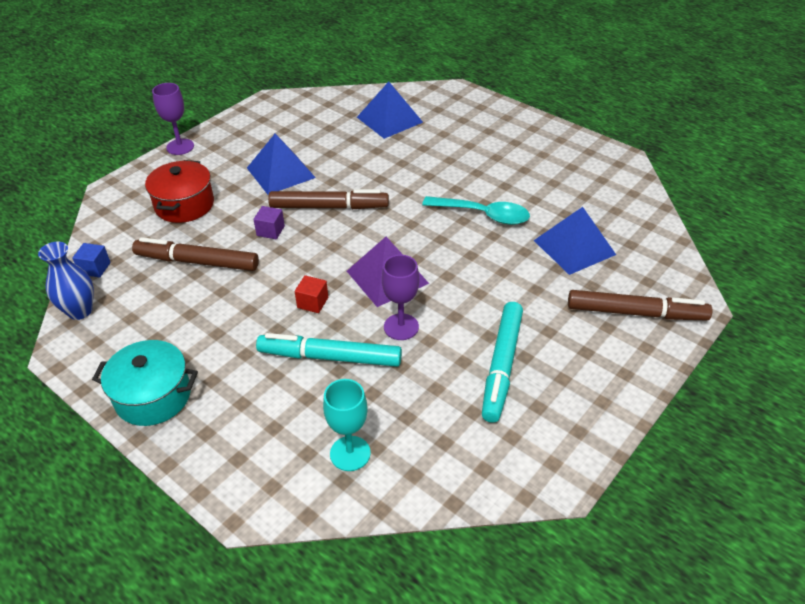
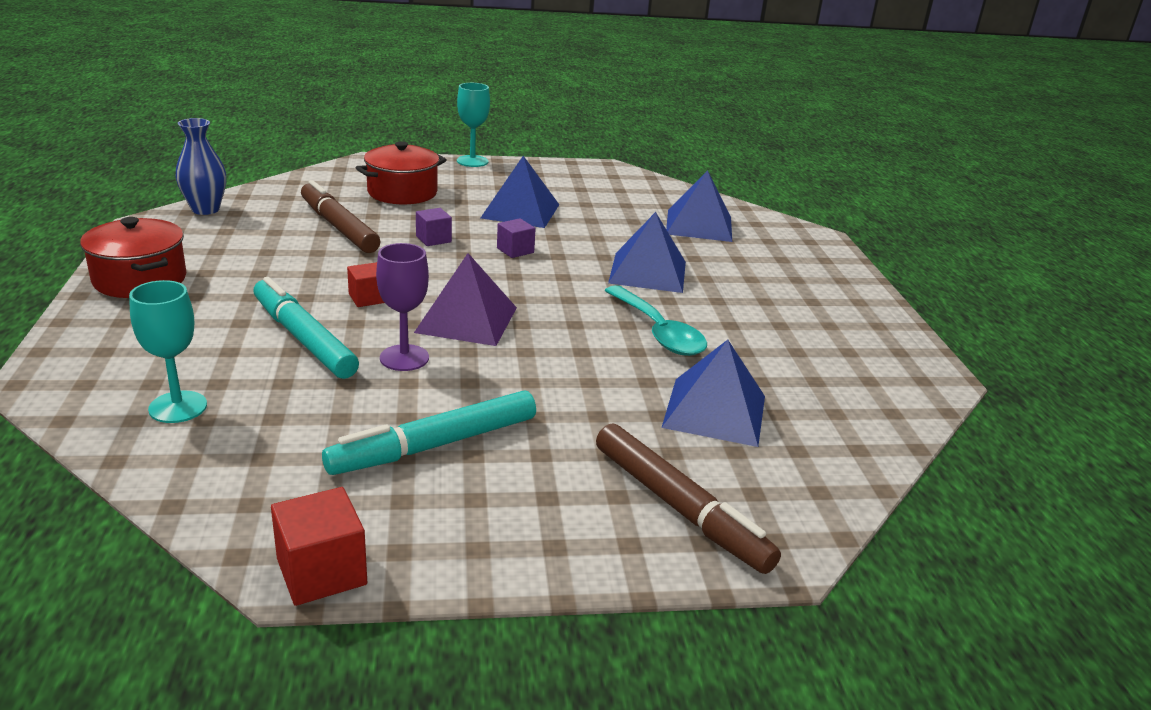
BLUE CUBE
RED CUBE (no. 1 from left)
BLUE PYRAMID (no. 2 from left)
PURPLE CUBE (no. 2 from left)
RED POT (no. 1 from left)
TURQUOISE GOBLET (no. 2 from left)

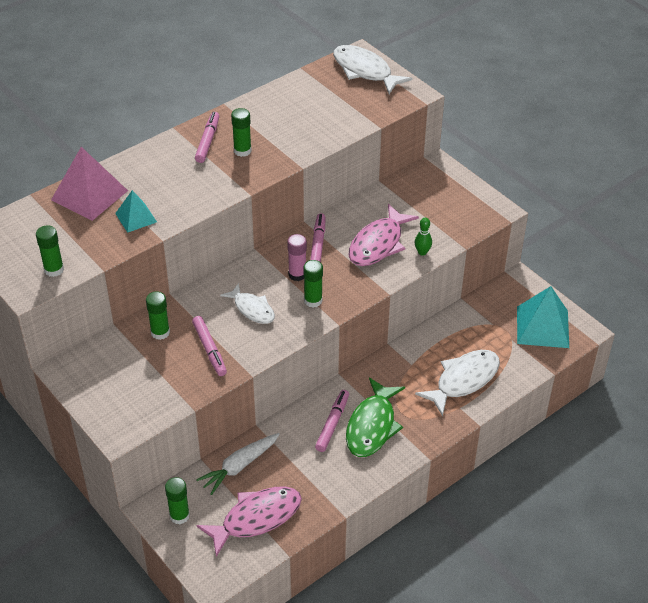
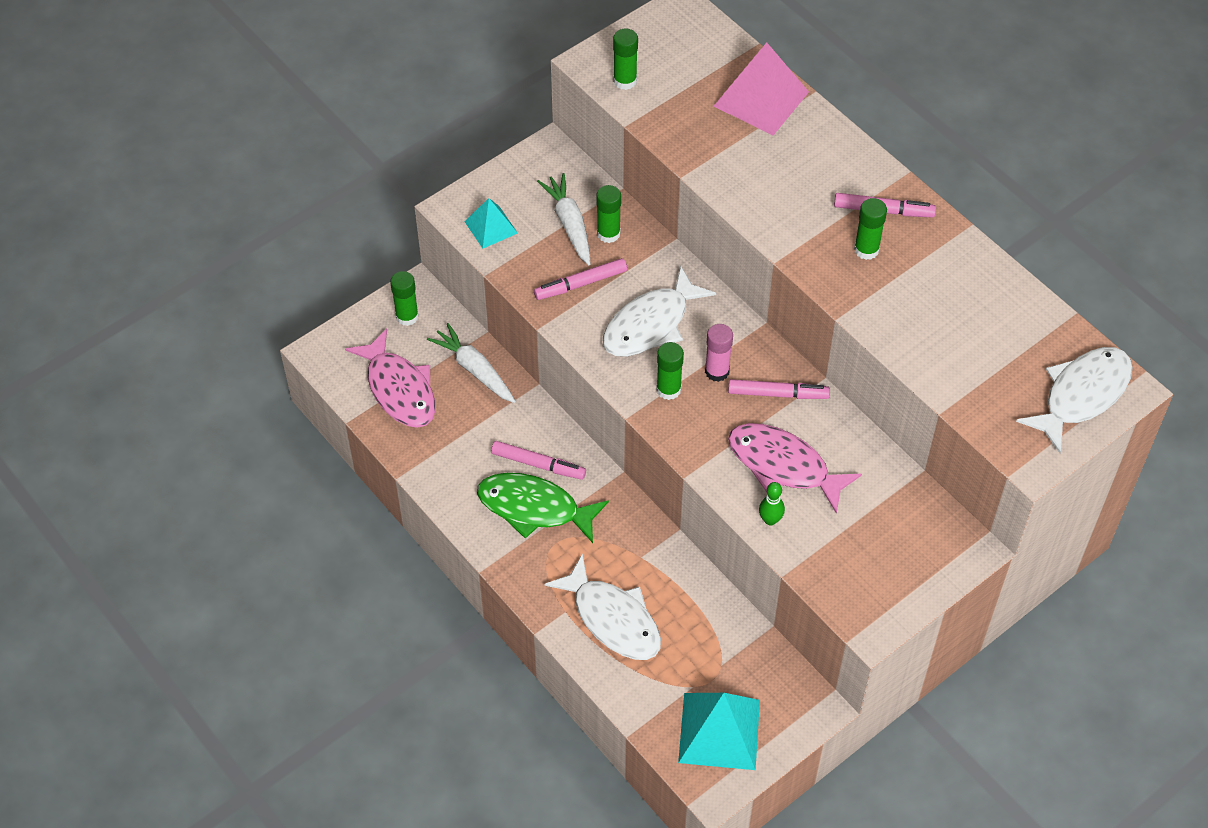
WHITE CARROT (no. 2 from left)
TURQUOISE PYRAMID (no. 1 from left)
WHITE FISH (no. 2 from left)

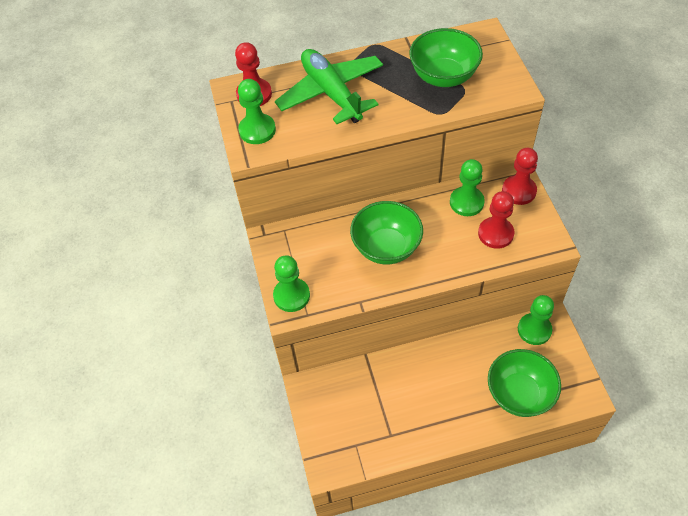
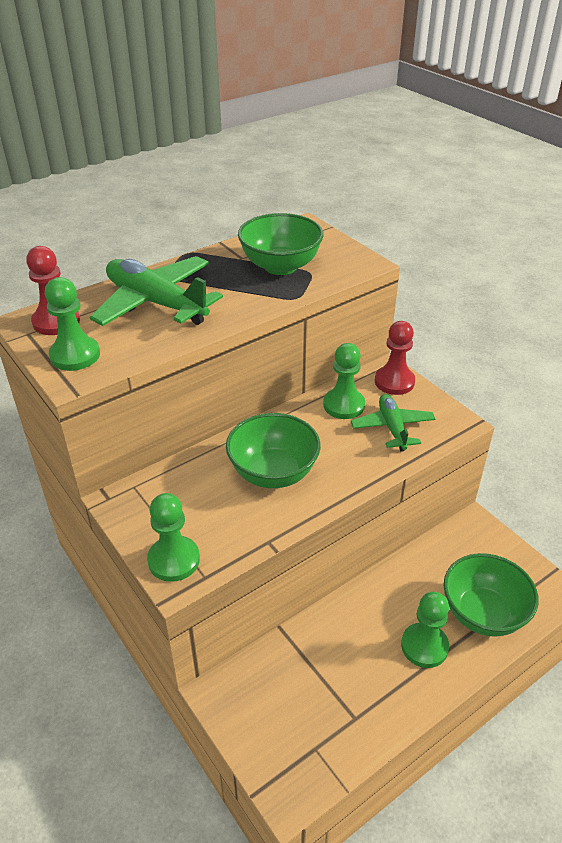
GREEN PAWN (no. 4 from left)
GREEN PLANE (no. 2 from left)

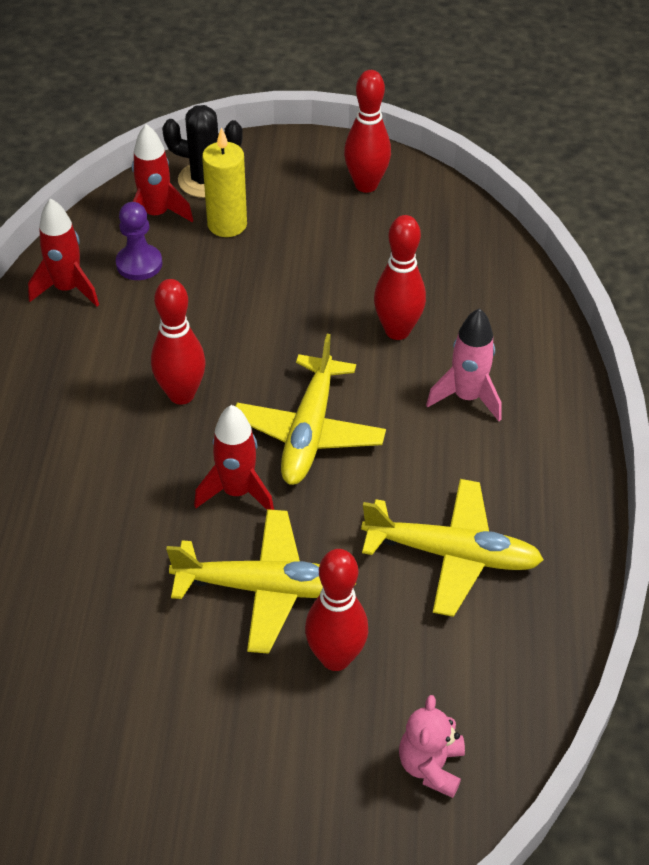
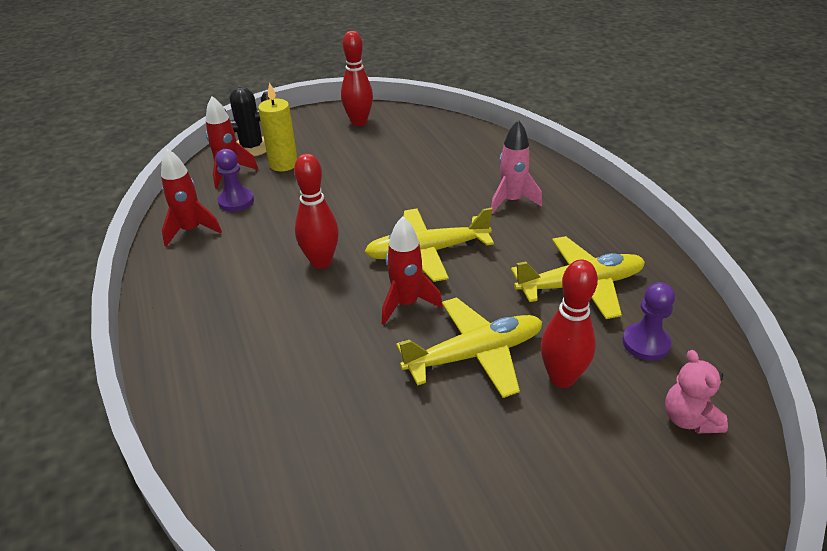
RED BOWLING PIN (no. 4 from left in the first image)
PURPLE PAWN (no. 2 from left)
YELLOW PLANE (no. 1 from left)

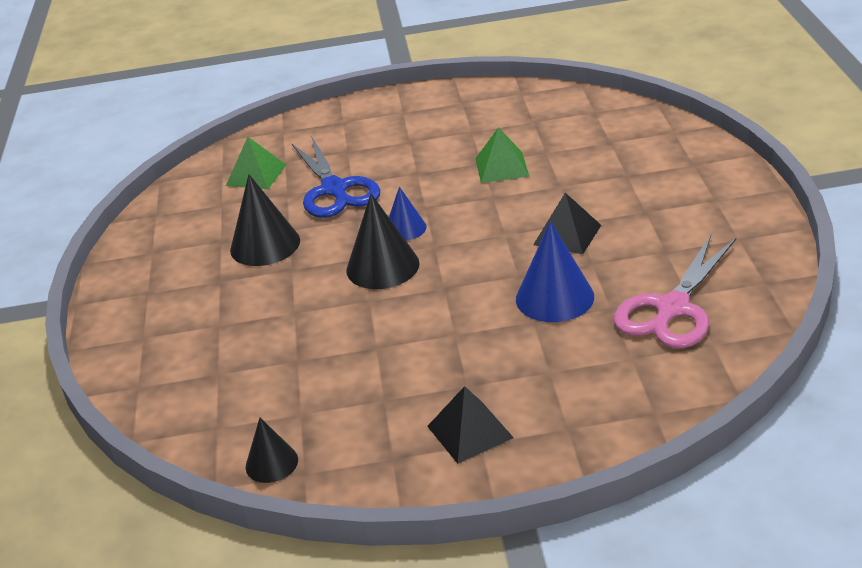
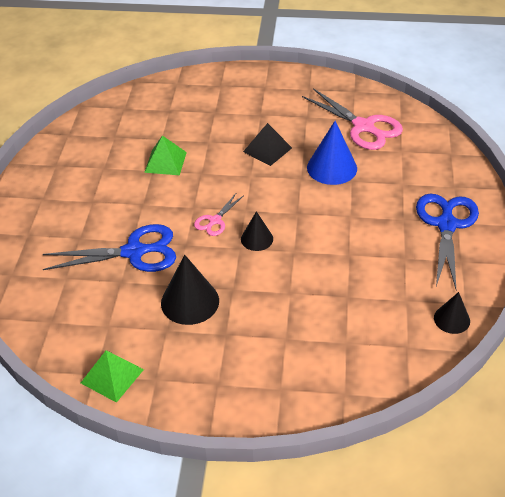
GREEN PYRAMID (no. 1 from left)
PINK SCISSORS (no. 1 from left)
BLUE SCISSORS (no. 2 from left)
BLACK CONE (no. 2 from left)

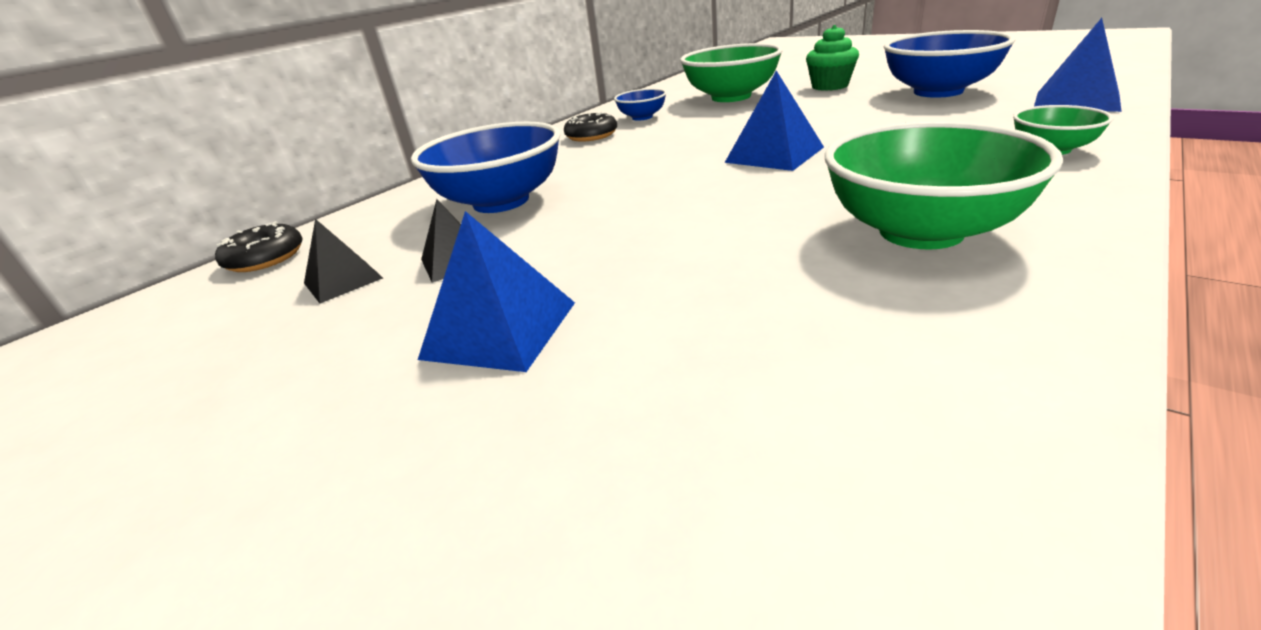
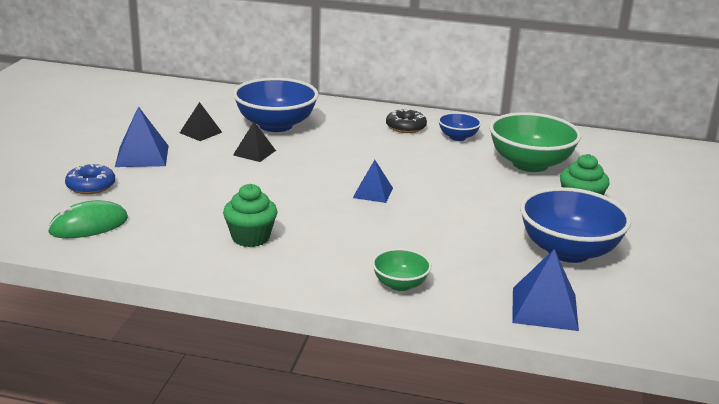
BLACK DONUT (no. 1 from left in the first image)
GREEN MOUSE
BLUE DONUT
BLACK PYRAMID (no. 2 from left)
GREEN CUPCAKE (no. 1 from left)
BLUE PYRAMID (no. 2 from left)

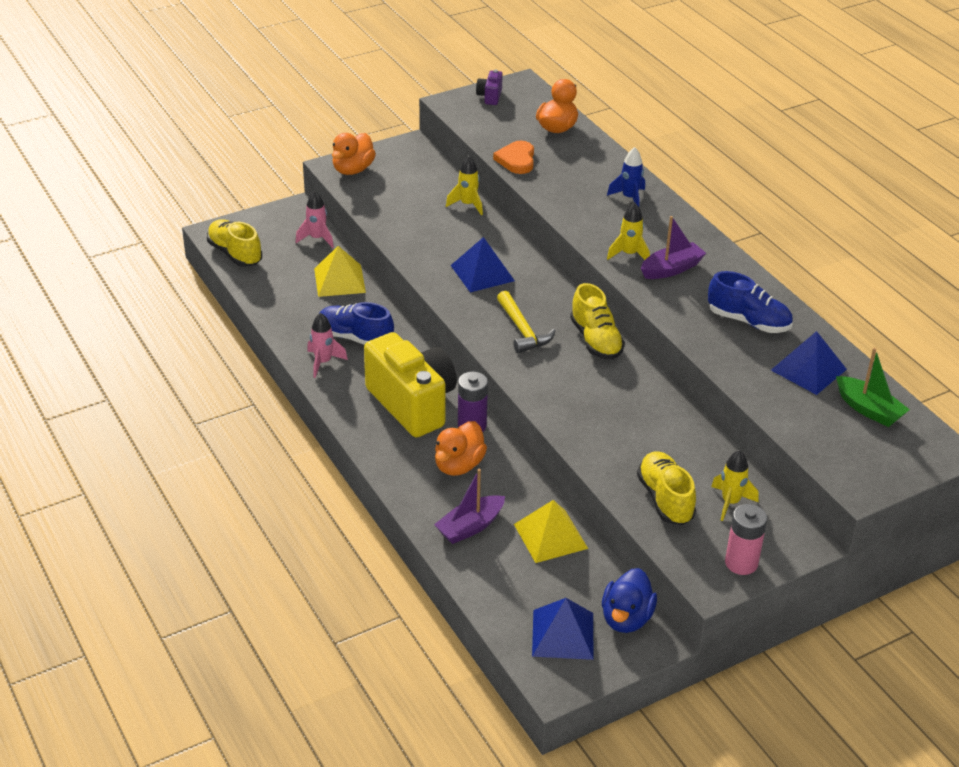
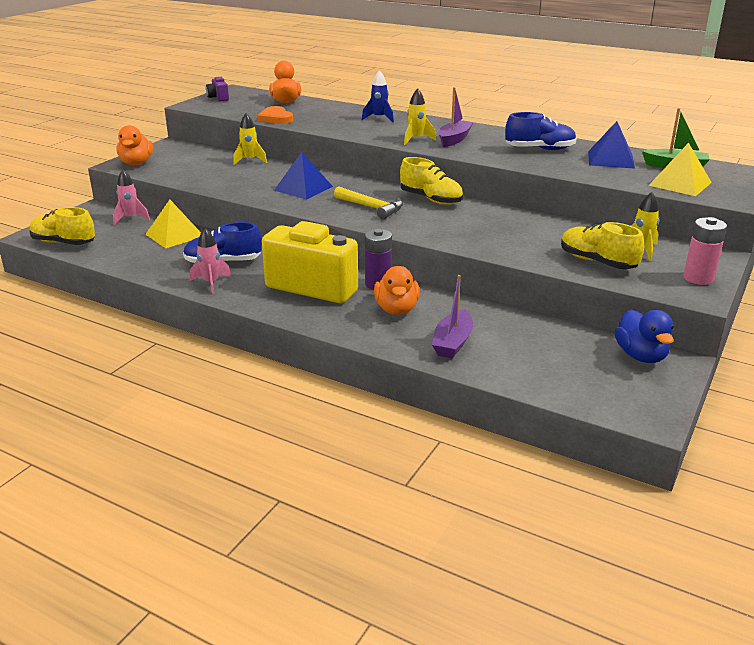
BLUE PYRAMID (no. 2 from left in the first image)
YELLOW PYRAMID (no. 2 from left)

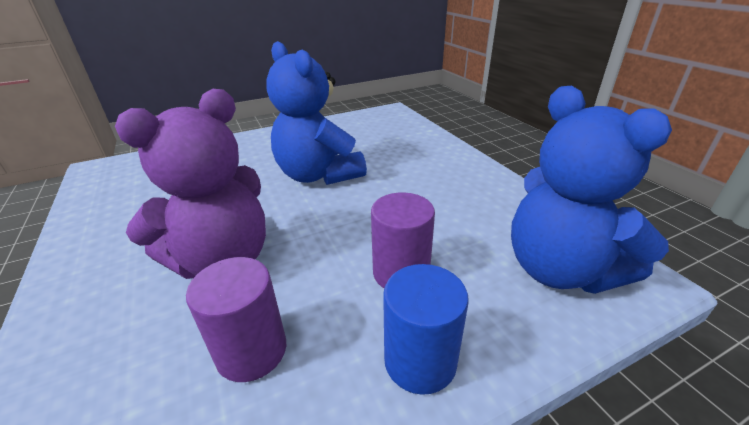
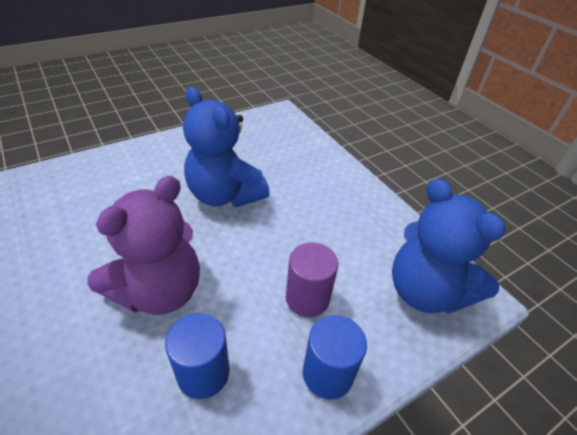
BLUE CYLINDER (no. 1 from left)

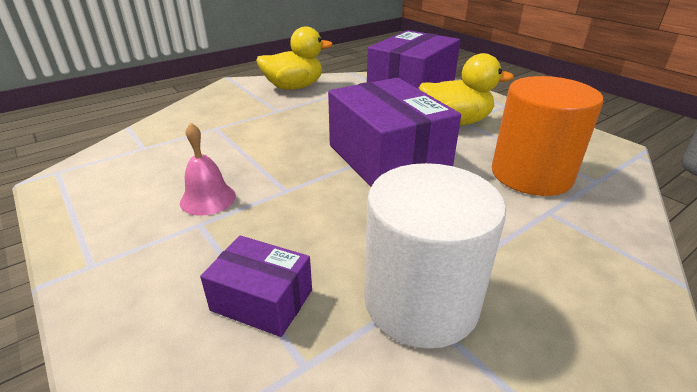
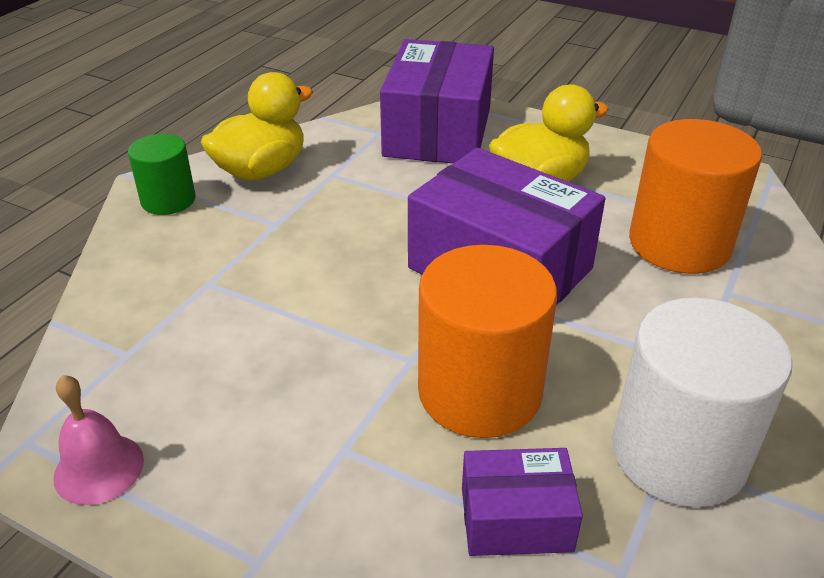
GREEN CYLINDER
ORANGE CYLINDER (no. 1 from left)
PINK BELL

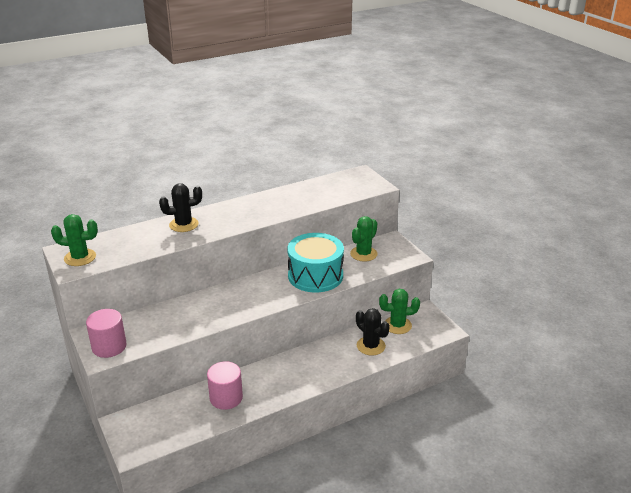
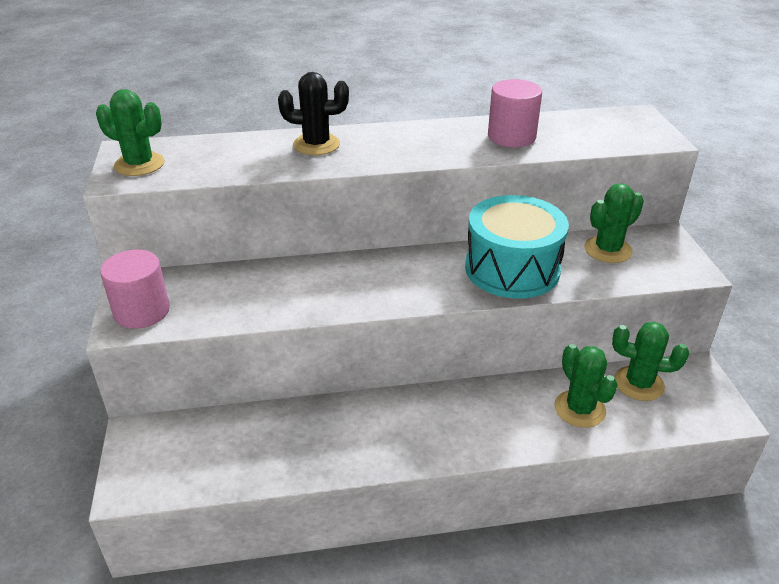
PINK CYLINDER (no. 2 from left)
GREEN CACTUS (no. 2 from left)

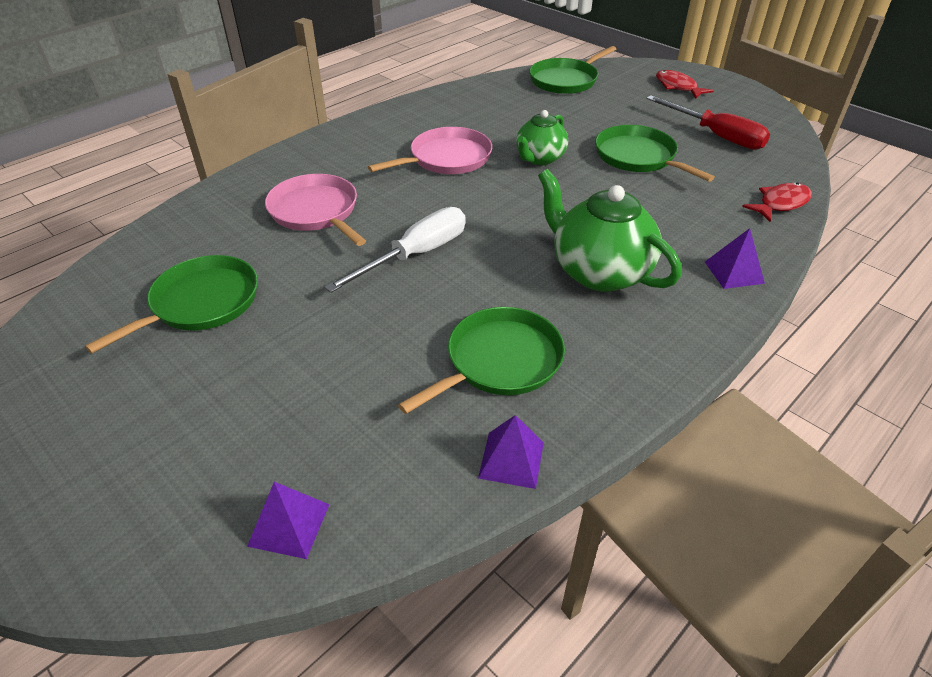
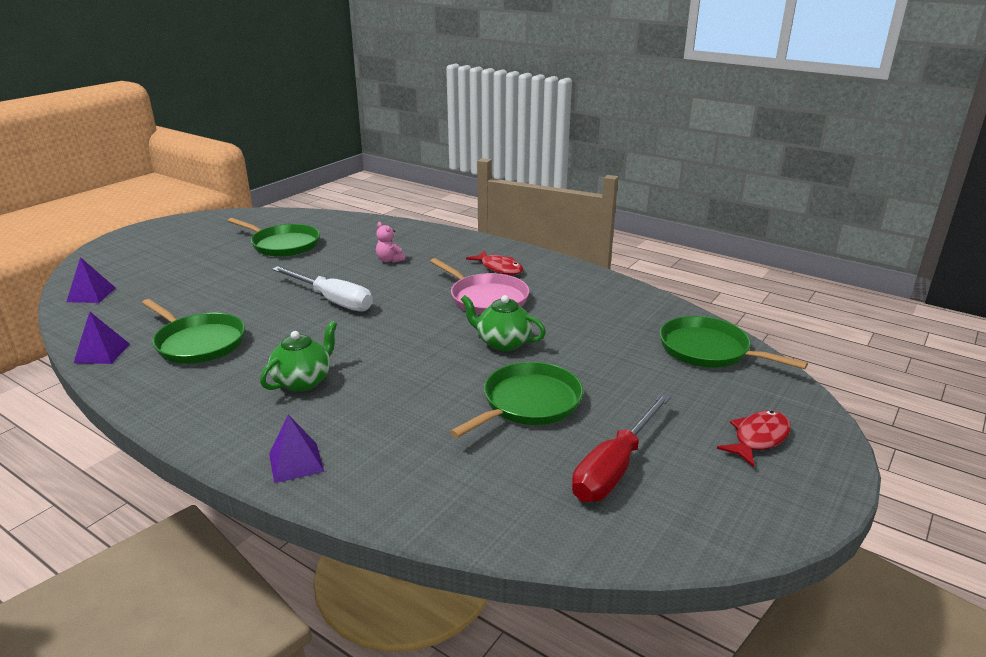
RED FISH (no. 1 from left)
PINK TEDDY BEAR
GREEN TEAPOT (no. 1 from left)

